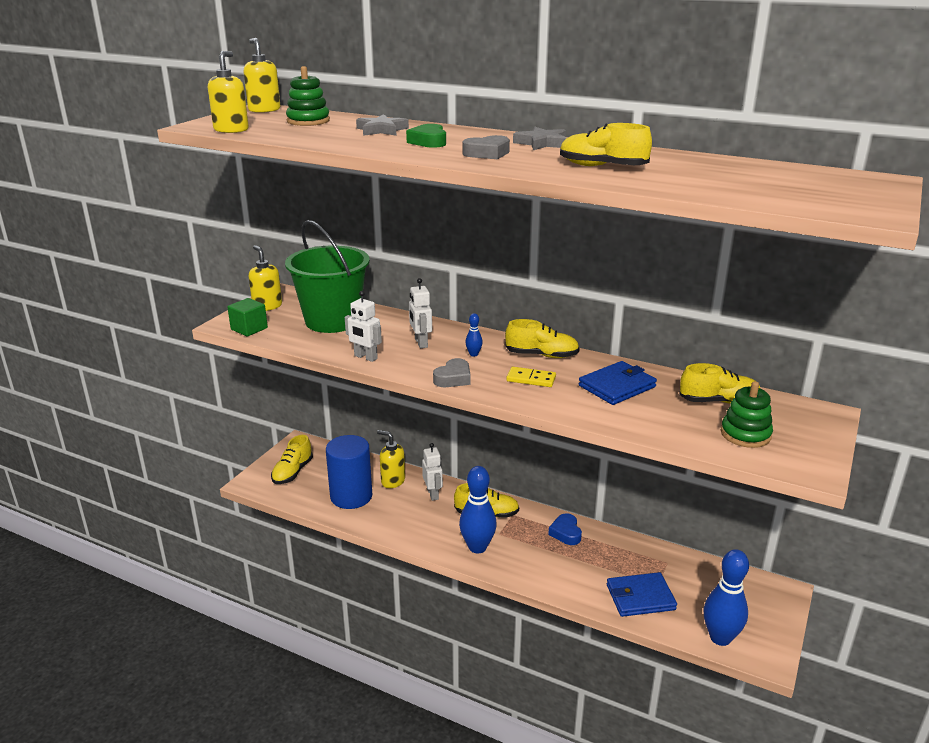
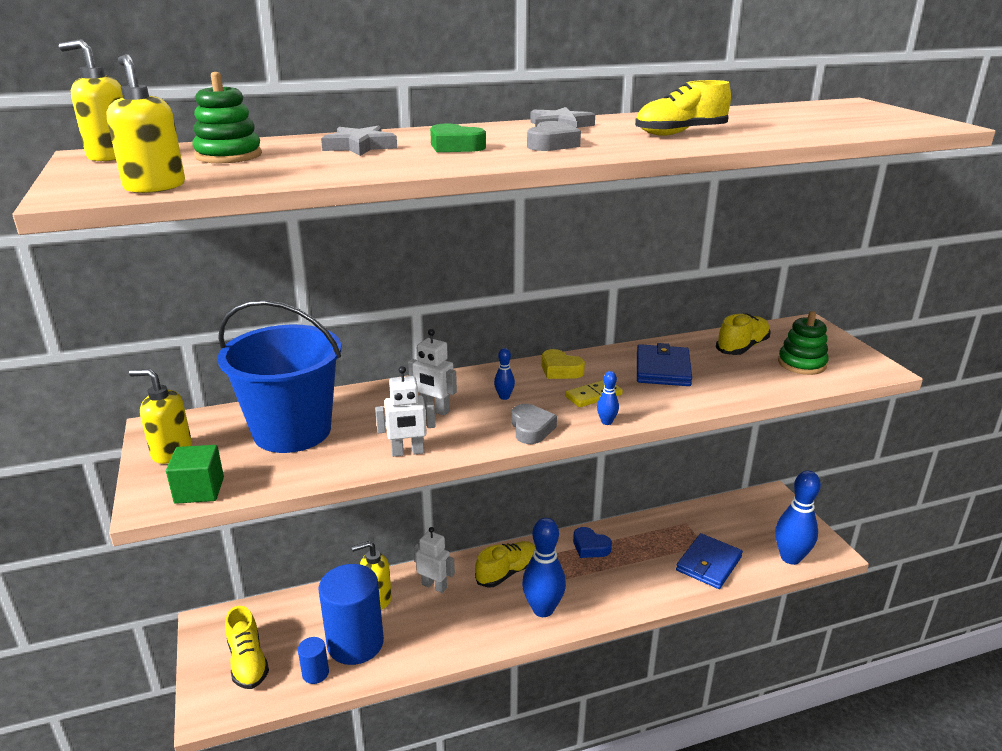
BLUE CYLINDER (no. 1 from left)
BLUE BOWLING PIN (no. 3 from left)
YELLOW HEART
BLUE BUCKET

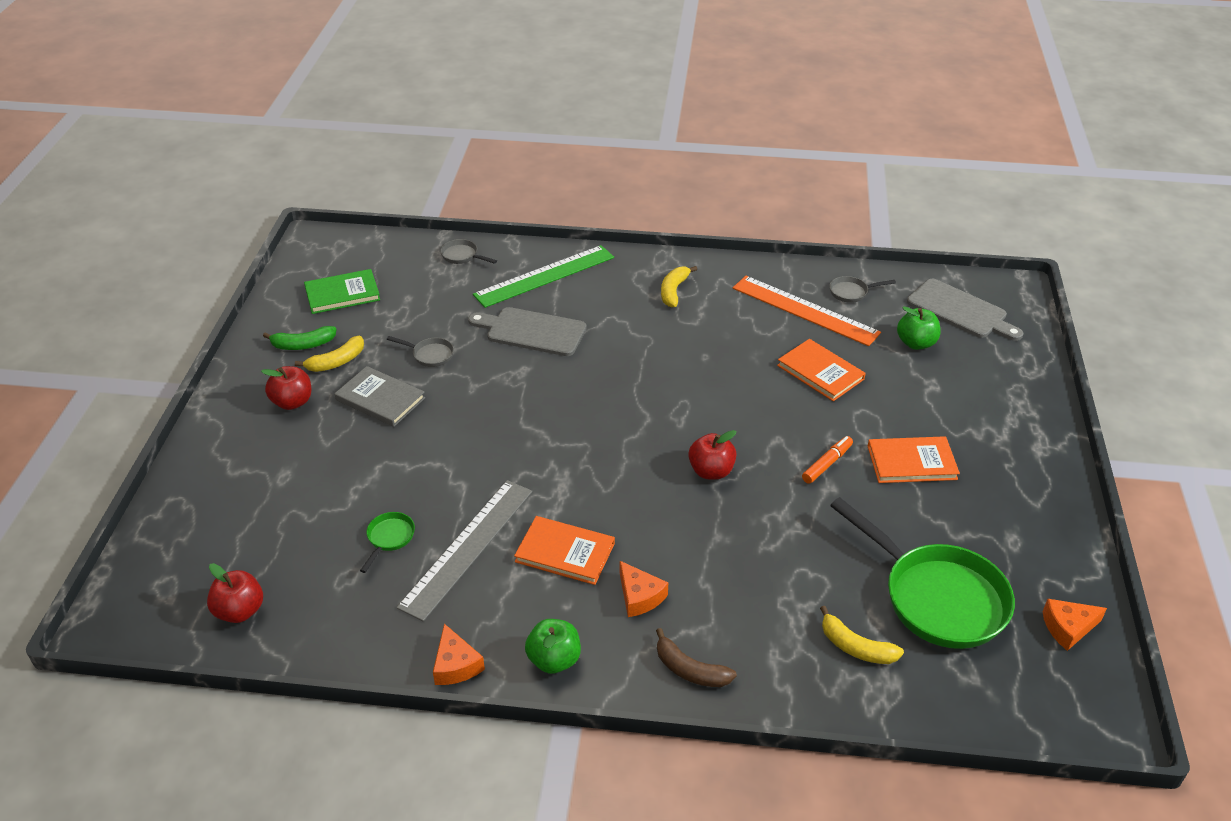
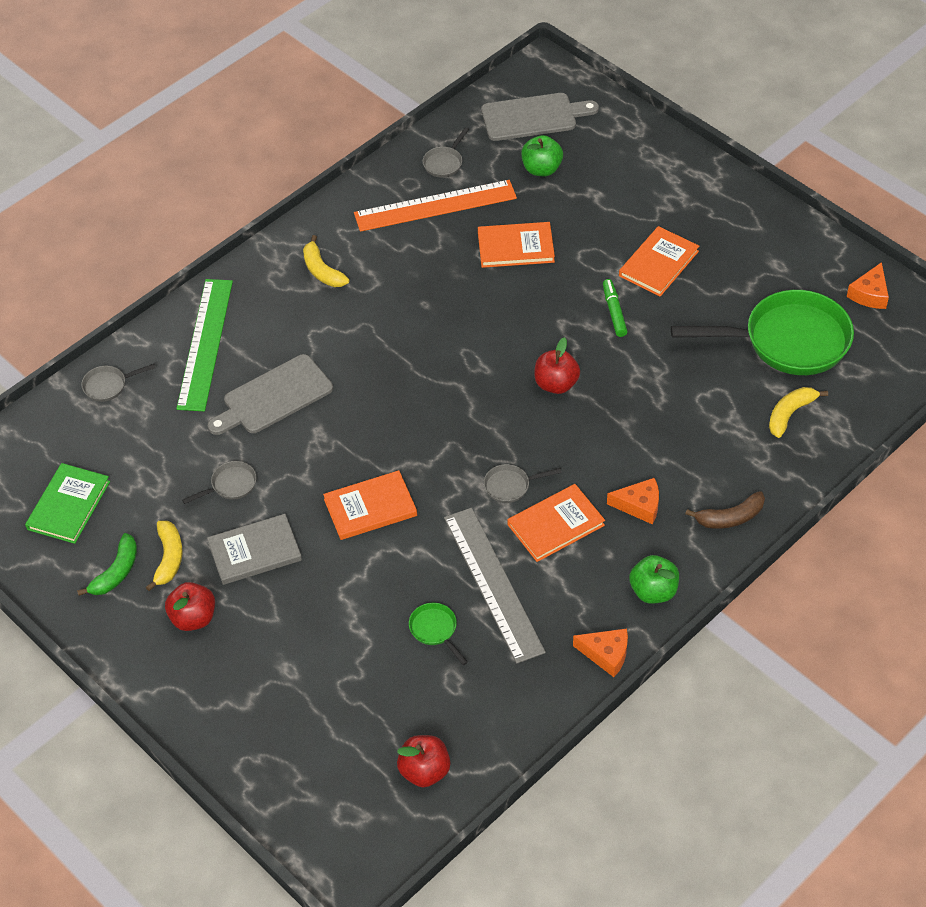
ORANGE BOOK (no. 1 from left)
GREY PAN (no. 4 from left)
GREEN MARKER
YELLOW BANANA (no. 3 from left)

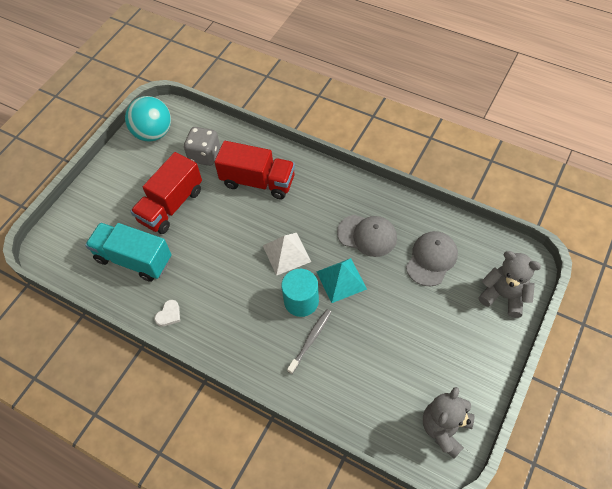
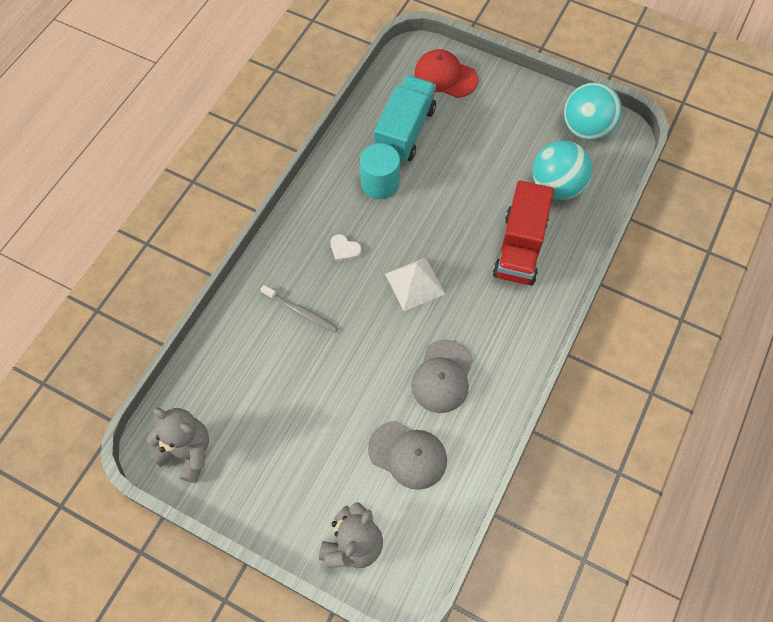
RED TRUCK (no. 1 from left in the first image)
TURQUOISE PYRAMID
RED CAP
WHITE HEART
TURQUOISE CYLINDER
TURQUOISE BALL (no. 1 from left)

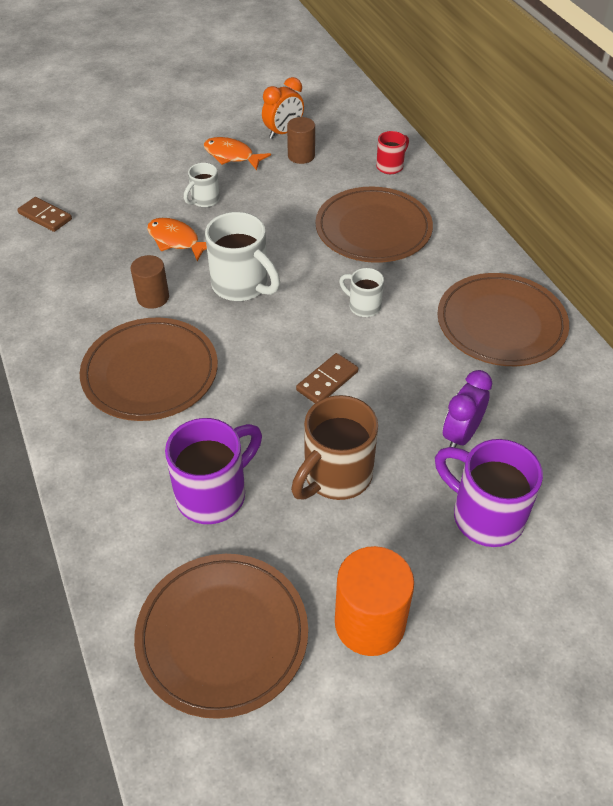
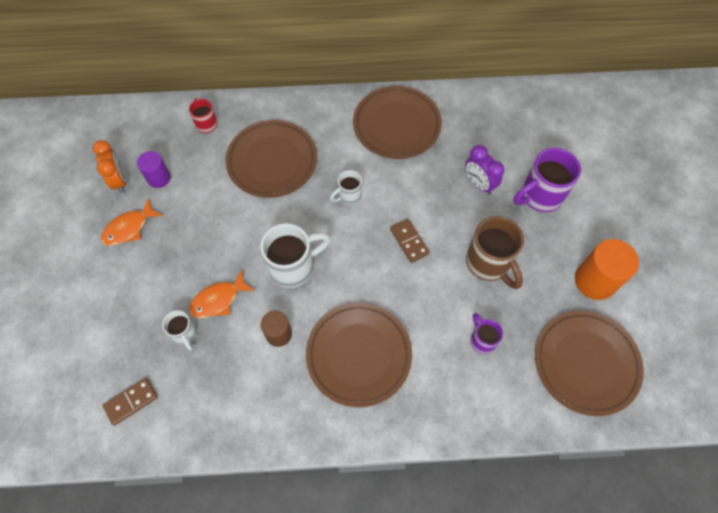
WHITE MUG (no. 1 from left)
PURPLE CYLINDER
PURPLE MUG (no. 1 from left)

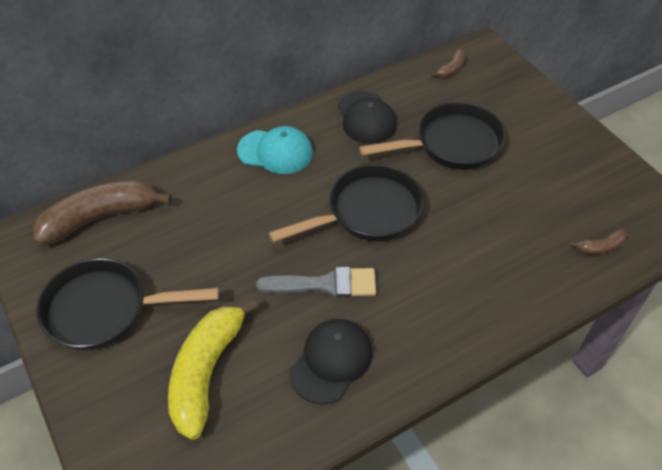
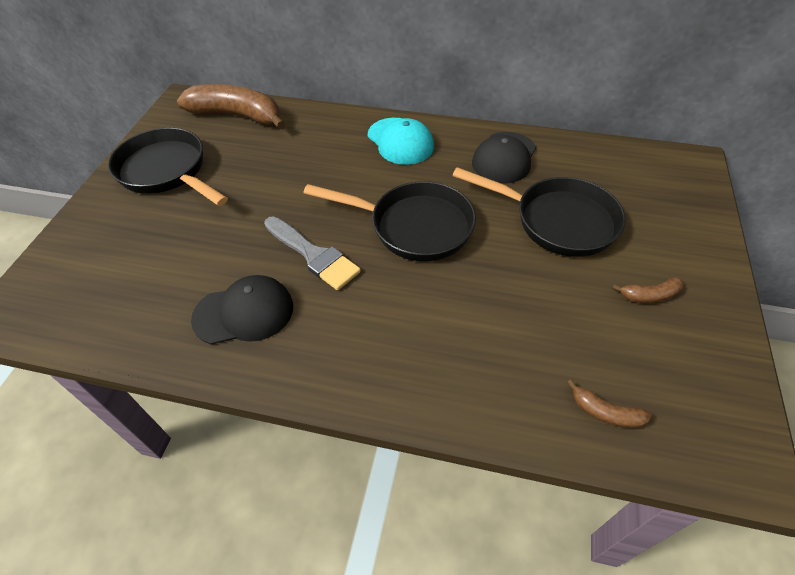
YELLOW BANANA
BROWN BANANA (no. 3 from left)

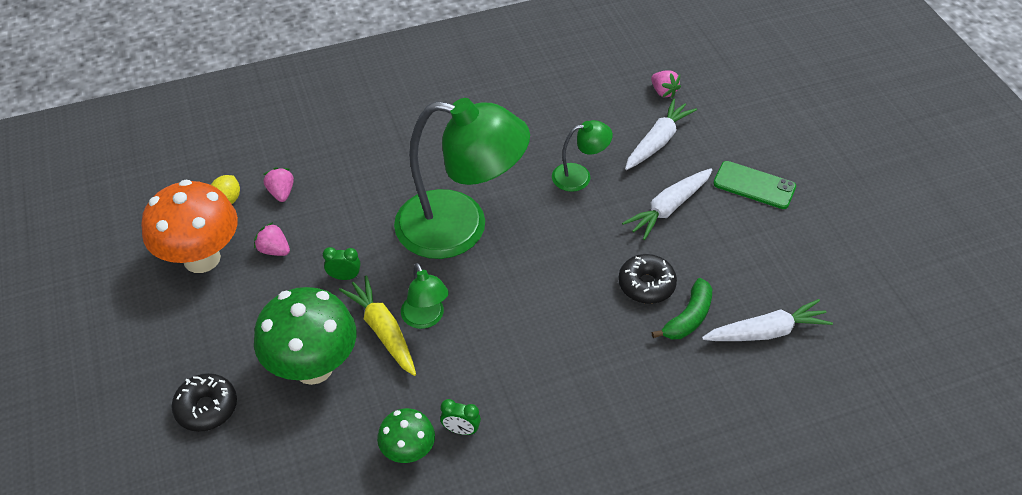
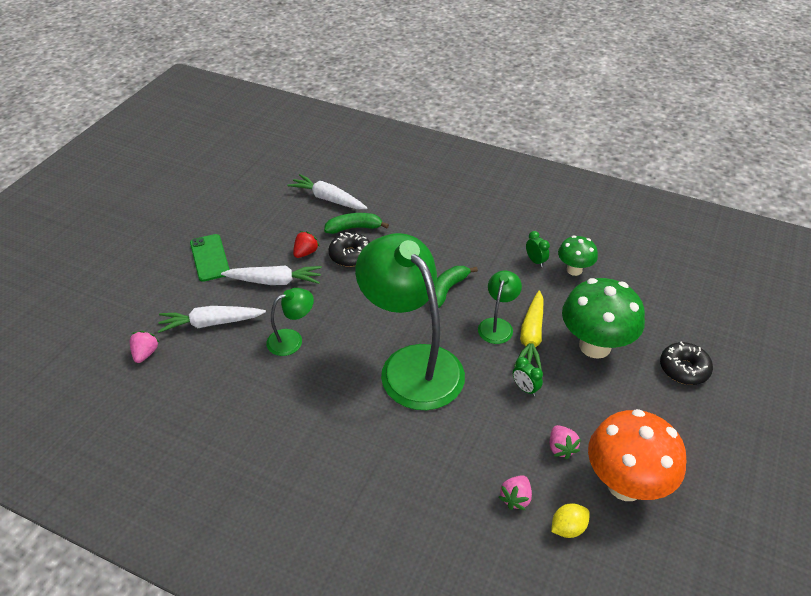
RED STRAWBERRY
GREEN BANANA (no. 2 from left)
GREEN LAMP (no. 1 from left)

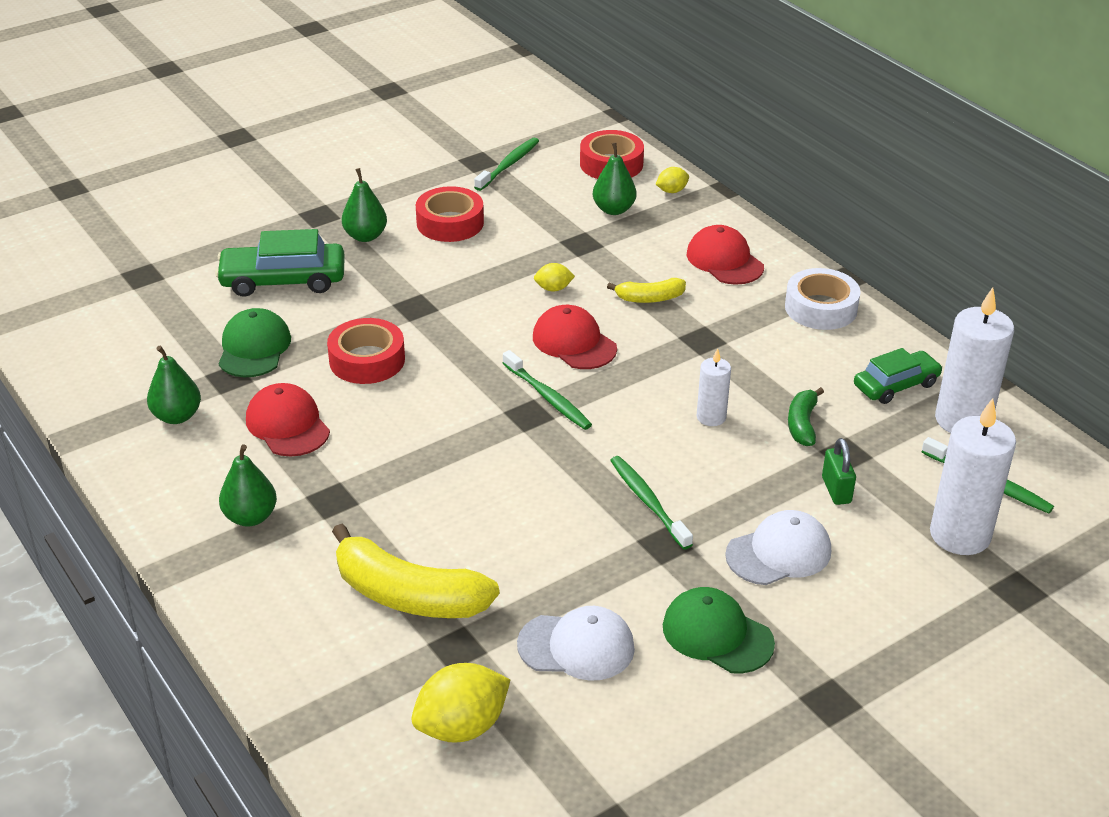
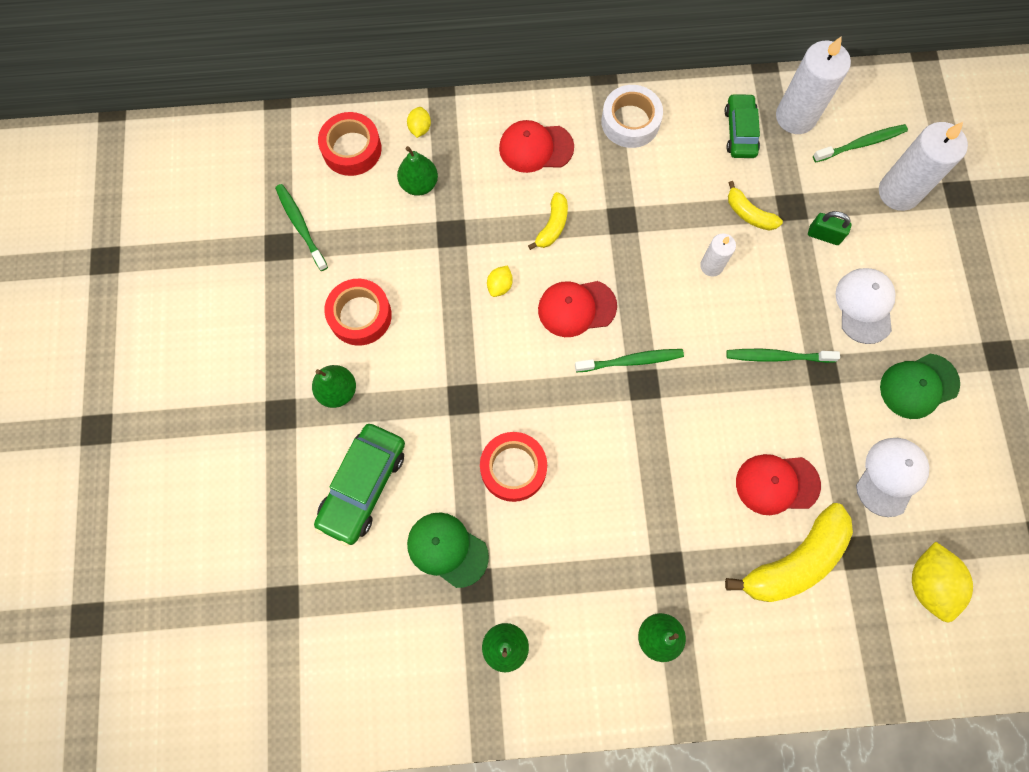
RED CAP (no. 3 from left)
YELLOW BANANA (no. 2 from left)

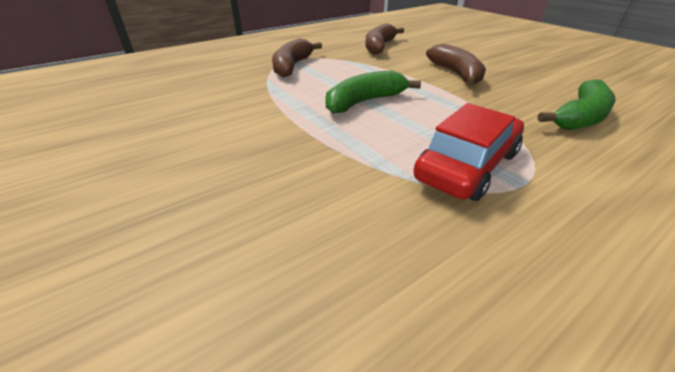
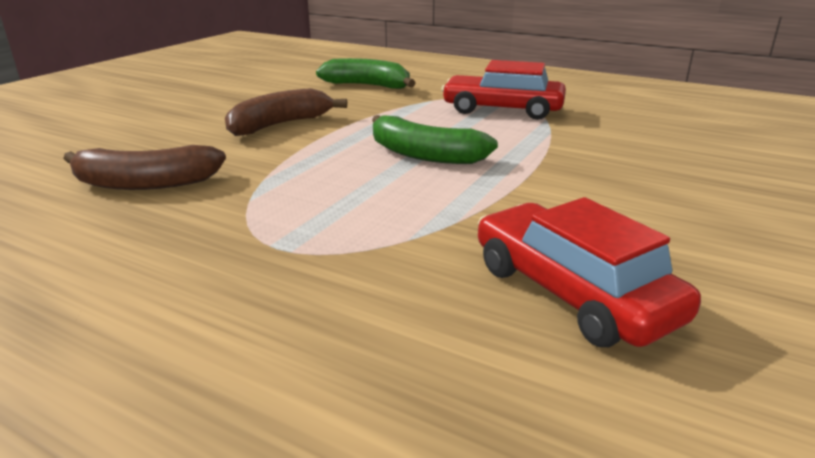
BROWN BANANA (no. 1 from left in the first image)
RED CAR (no. 2 from left)

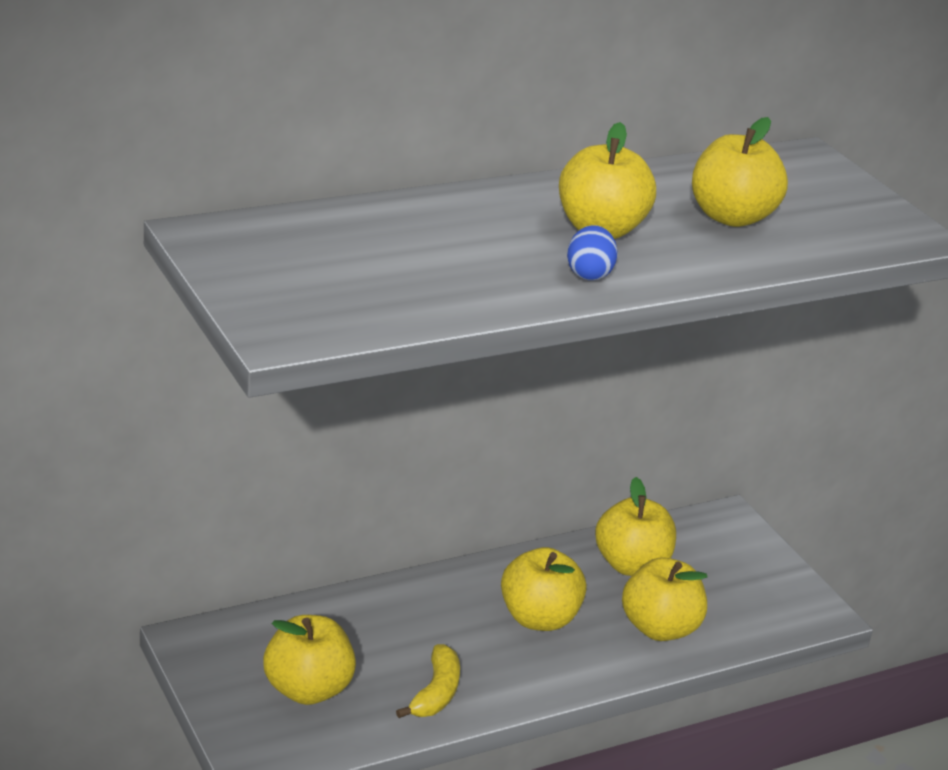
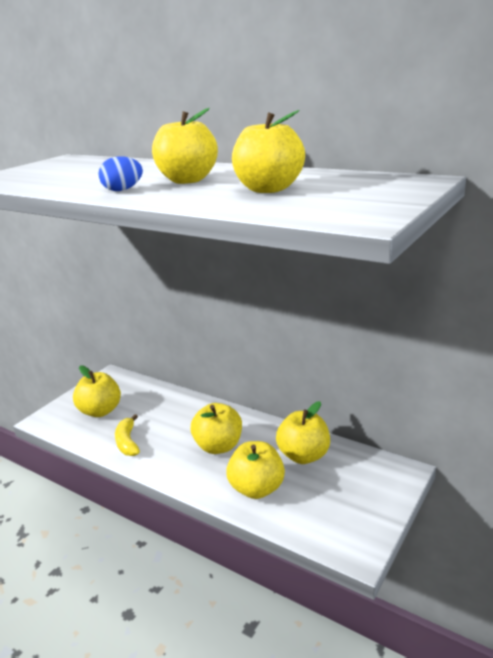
YELLOW BANANA

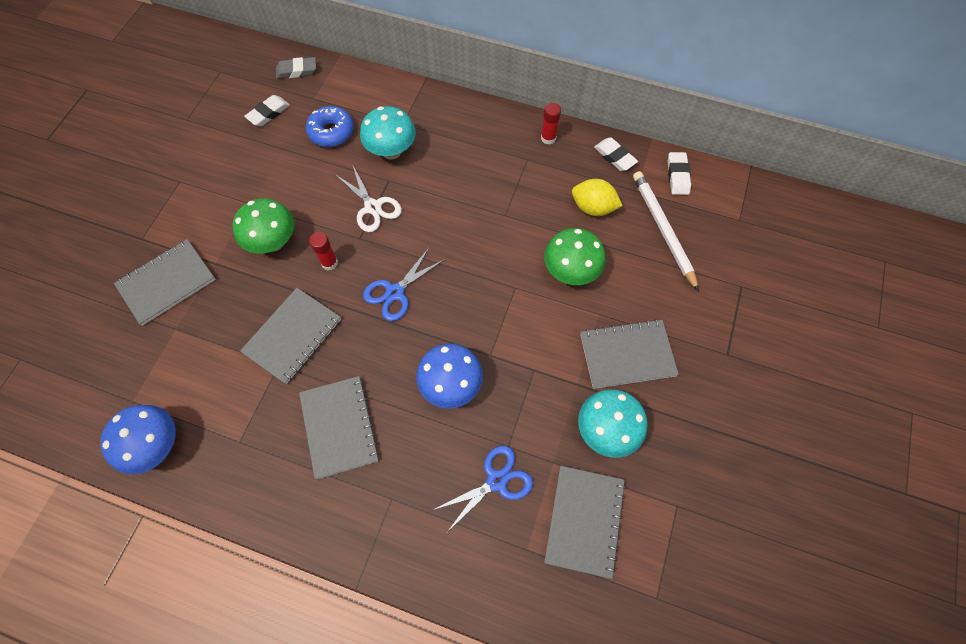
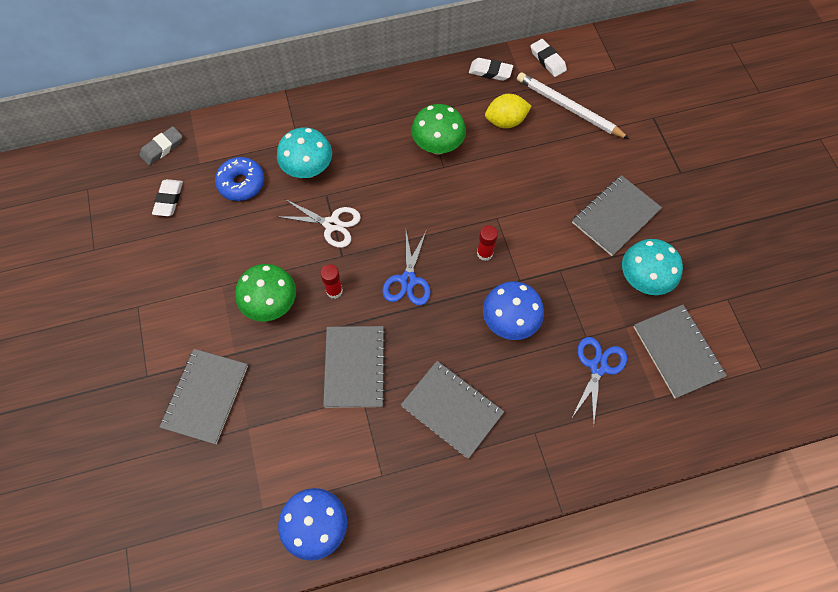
RED GLUE STICK (no. 2 from left)
GREEN MUSHROOM (no. 2 from left)

